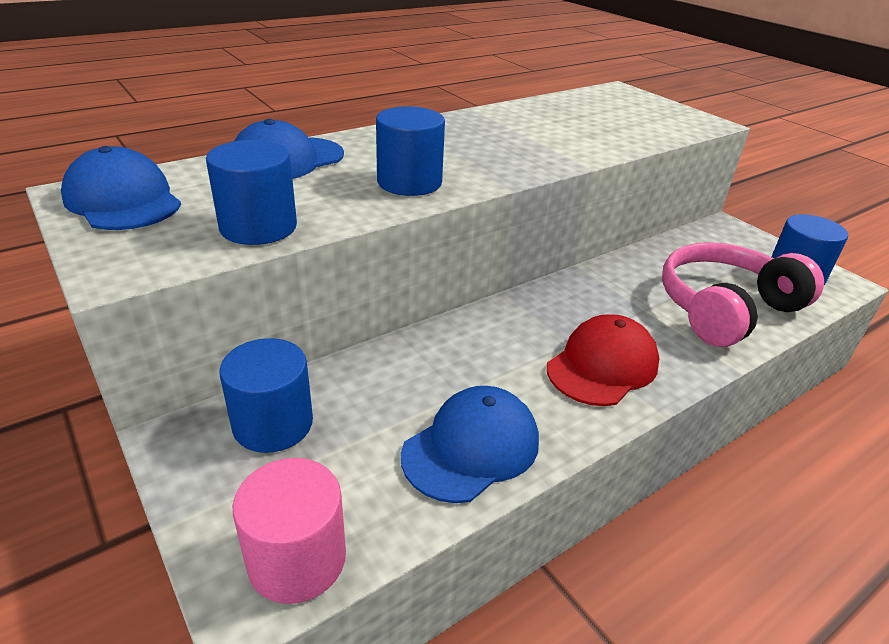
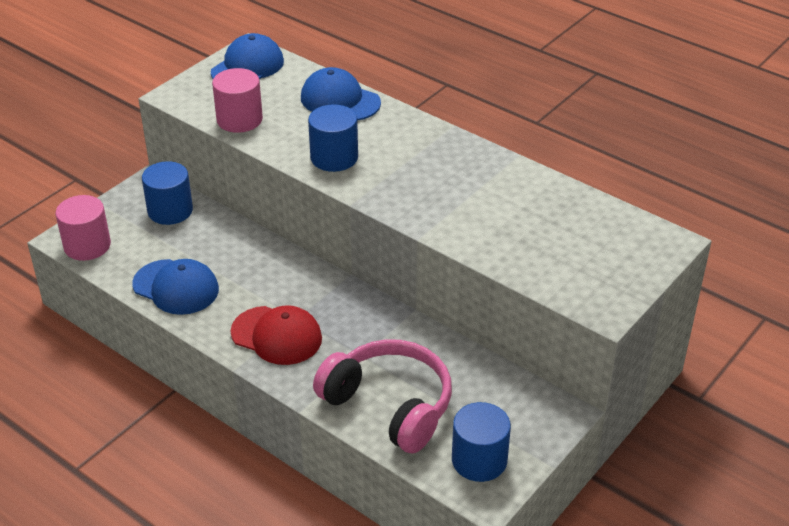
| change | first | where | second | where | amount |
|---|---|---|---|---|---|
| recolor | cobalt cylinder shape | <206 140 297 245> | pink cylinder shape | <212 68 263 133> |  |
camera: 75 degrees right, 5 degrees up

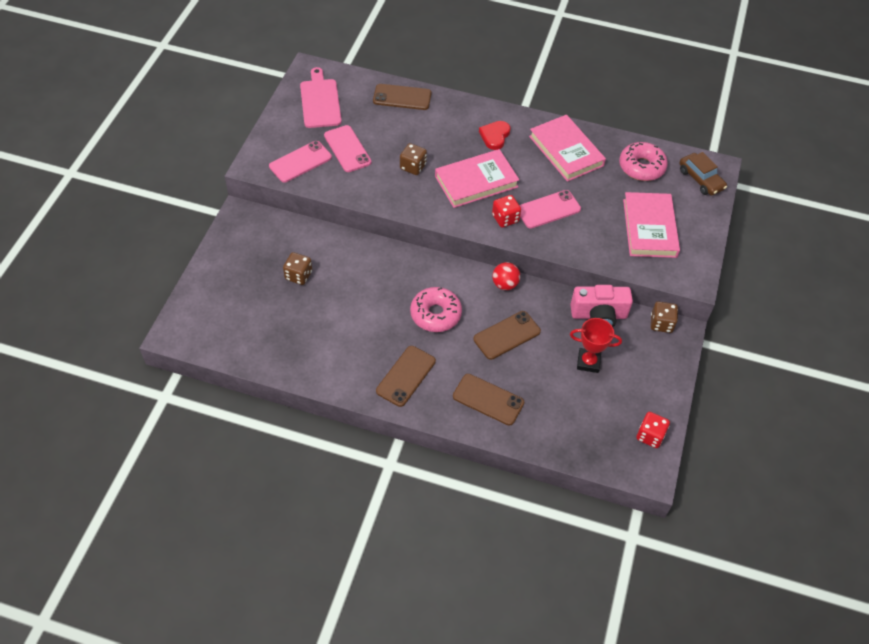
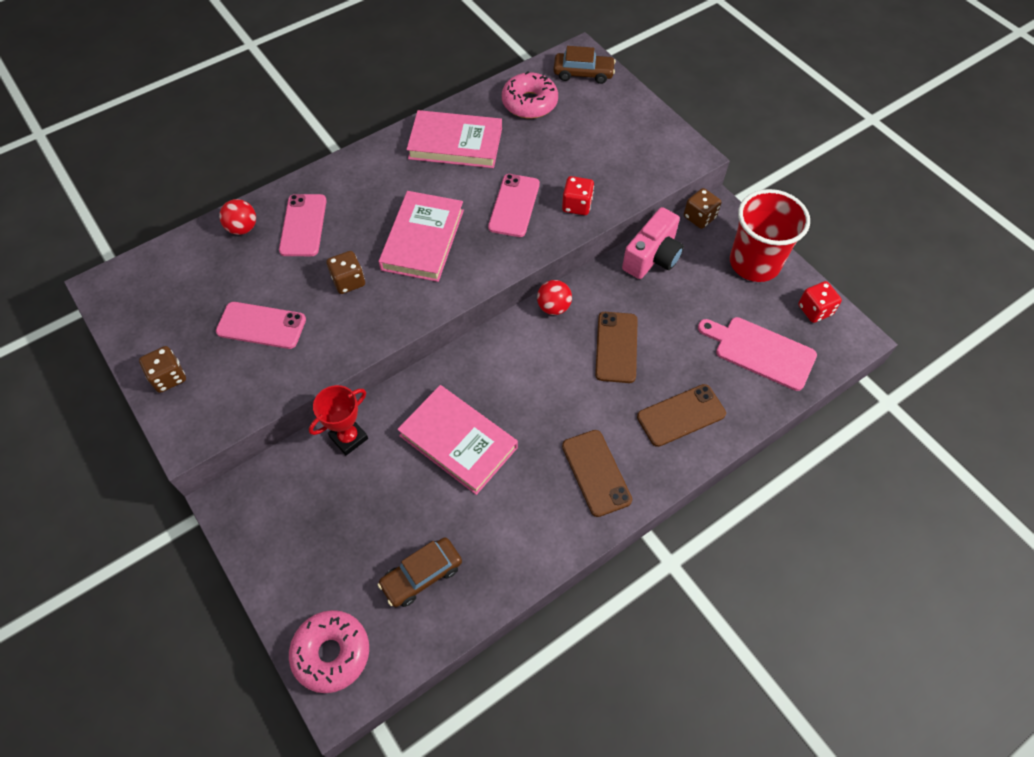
| change | first | where | second | where | amount |
|---|---|---|---|---|---|
| delete | crimson love heart | <479 121 511 150> |  |  |  |
| insert |  |  | brown toy car | <378 537 462 607> |  |
| insert |  |  | crimson beaker | <730 189 810 282> |  |
| move | pink mobile phone | <269 141 332 183> |  | <279 194 326 256> |  |
| move | brown die | <283 252 312 285> |  | <139 346 186 393> |  |
| move | pink bread board | <300 67 342 128> |  | <698 317 817 391> |  |
| move | pink doughnut | <410 287 462 332> |  | <289 610 369 693> |  |
| move | crimson die | <492 195 521 228> |  | <562 176 594 215> |  |
| move | crimson award cup | <570 318 622 373> |  | <309 385 368 455> |  |
| move | pink book | <623 192 680 258> |  | <397 385 518 495> |  |
| replace | brown mobile phone | <373 84 431 110> | crimson play ball | <219 199 256 235> |  |
camera: 50 degrees left, 5 degrees up

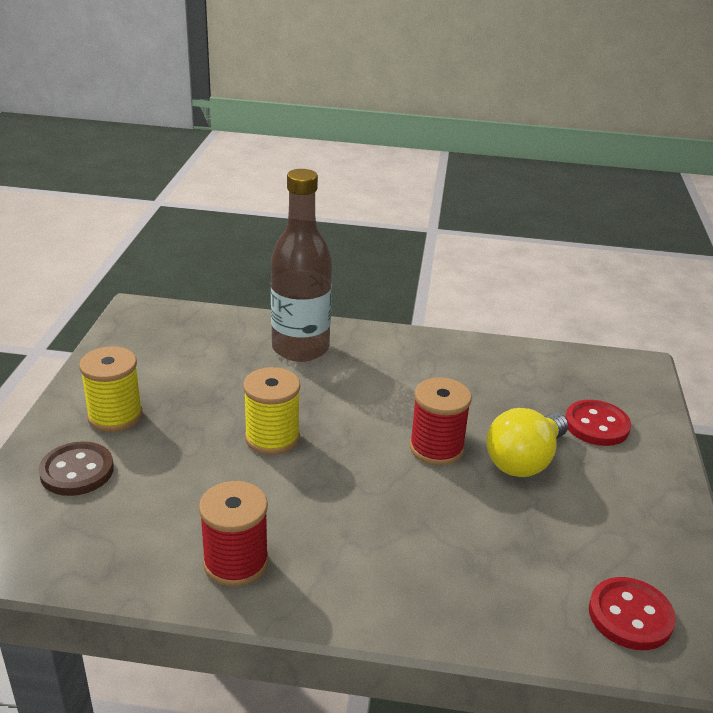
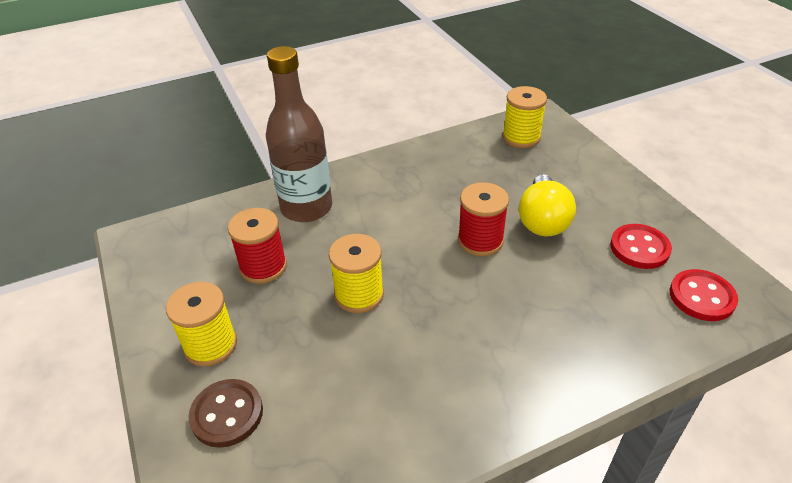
| change | first | where | second | where | amount |
|---|---|---|---|---|---|
| insert |  |  | yellow reel of thread | <502 86 547 148> |  |
| move | crimson reel of thread | <199 481 269 587> |  | <228 208 287 284> |  |
| move | crimson sewing button | <565 400 631 446> |  | <610 224 672 269> |  |
camera: 30 degrees left, 10 degrees up

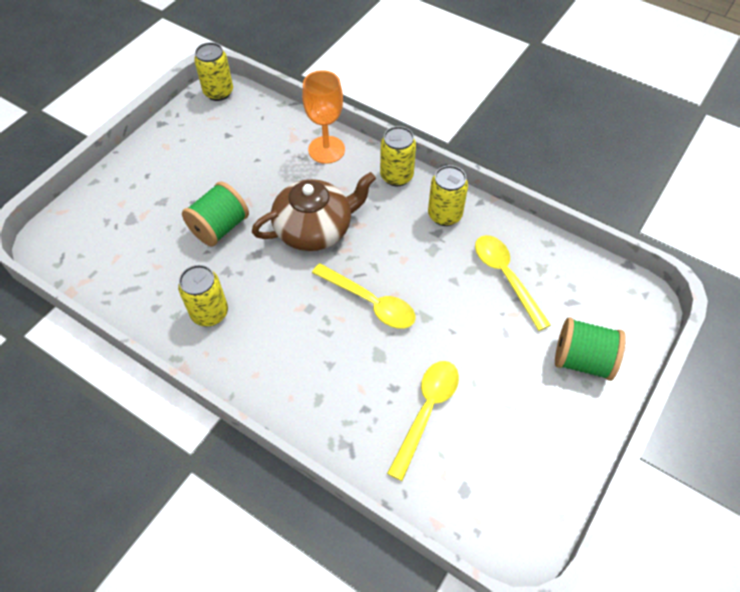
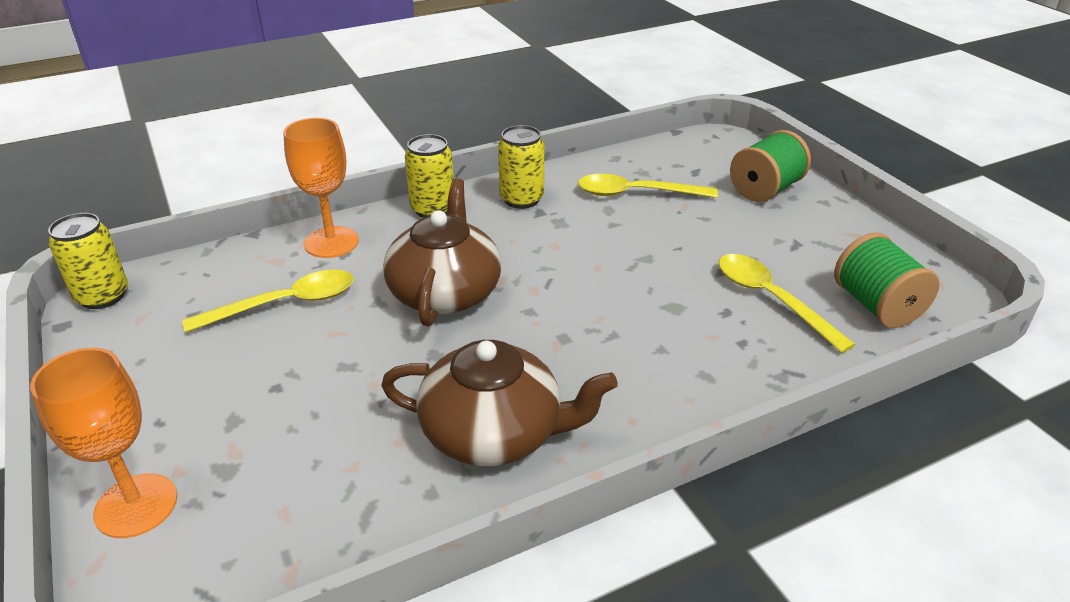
| change | first | where | second | where | amount |
|---|---|---|---|---|---|
| insert |  |  | bright orange goblet | <30 348 178 538> |  |
| move | green reel of thread | <182 181 249 247> |  | <834 233 940 328> |  |
| move | yellow spoon | <312 263 416 329> |  | <182 269 354 333> |  |
| replace | yellow can | <178 265 228 326> | brown teapot | <381 340 618 466> |  |
camera: 60 degrees left, 20 degrees down

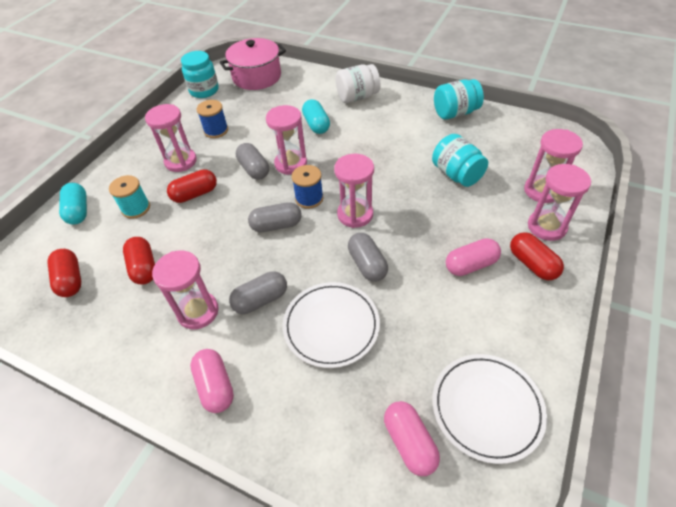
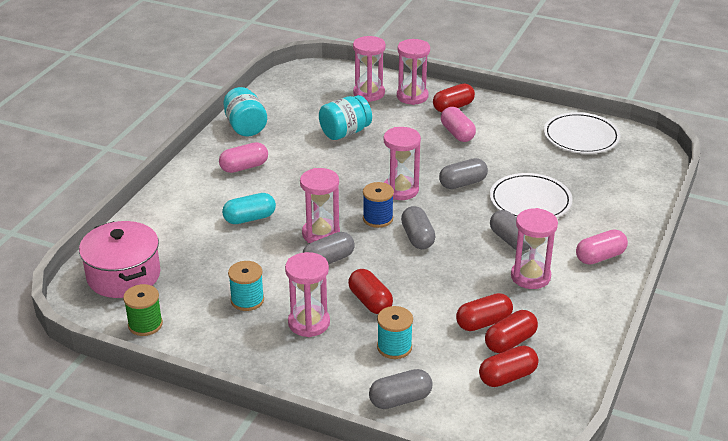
| change | first | where | second | where | amount |
|---|---|---|---|---|---|
| delete | white jar | <335 64 380 103> |  |  |  |
| insert |  |  | crimson pill | <485 310 538 353> |  |
| move | pink pill | <384 401 440 476> |  | <219 142 268 173> |  |
| replace | aqua jar | <181 51 219 98> | green reel of thread | <123 284 163 336> |  |
| recolor | aqua pill | <59 183 87 225> | ash-grey pill | <369 369 433 409> |  |
| recolor | cobalt reel of thread | <197 100 228 138> | aqua reel of thread | <228 261 264 311> |  |
camera: 95 degrees left, 15 degrees down

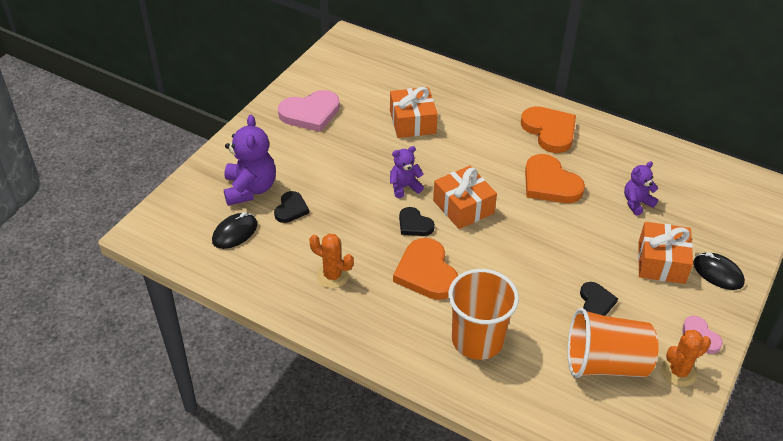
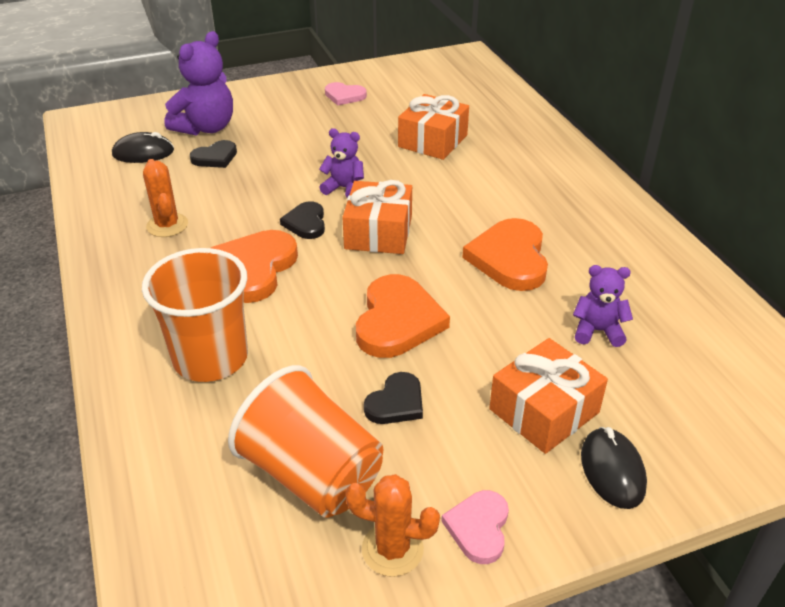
| change | first | where | second | where | amount |
|---|---|---|---|---|---|
| move | bright orange love heart | <521 106 576 153> |  | <356 274 450 358> |  |
| resize | pink love heart | <278 90 340 132> |  | <325 82 367 105> | x0.57 |
camera: 40 degrees right, 5 degrees down

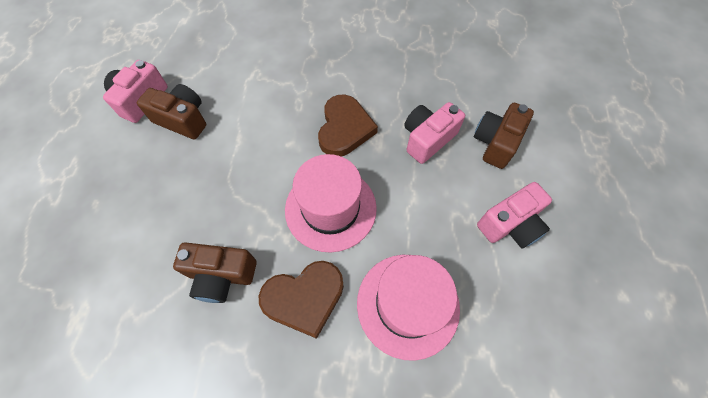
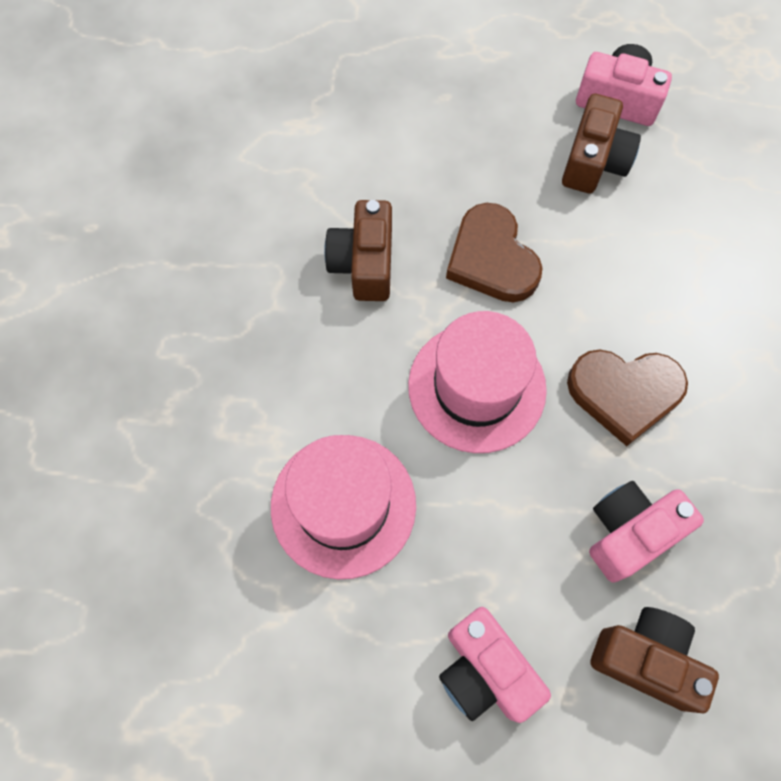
| change | first | where | second | where | amount |
|---|---|---|---|---|---|
| move | brown love heart | <259 261 344 339> |  | <446 203 543 303> |  |
| rotate | pink camera | <404 102 465 164> |  | <589 481 704 583> | 75 degrees counterclockwise |
camera: 85 degrees right, 5 degrees up

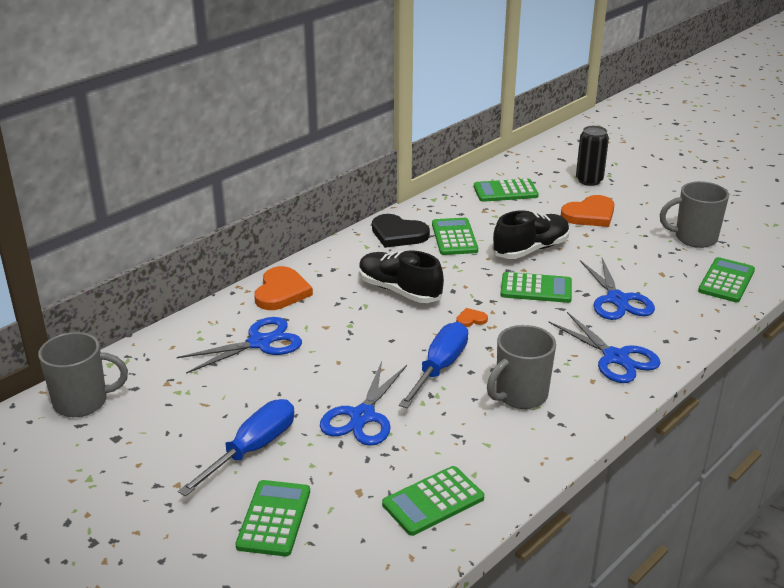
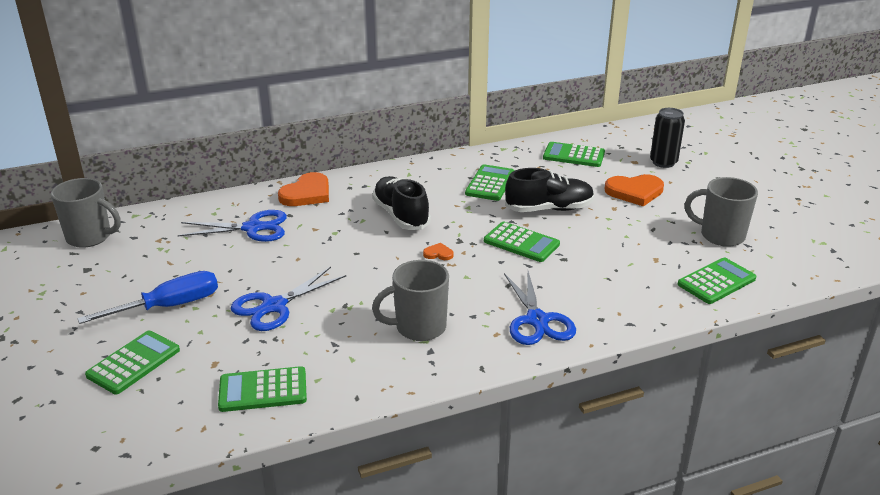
| change | first | where | second | where | amount |
|---|---|---|---|---|---|
| delete | black love heart | <372 214 430 248> |  |  |  |
| delete | cobalt screwdriver | <399 322 468 408> |  |  |  |
| delete | cobalt pair of scissors | <580 258 655 320> |  |  |  |
camera: 25 degrees right, 0 degrees up

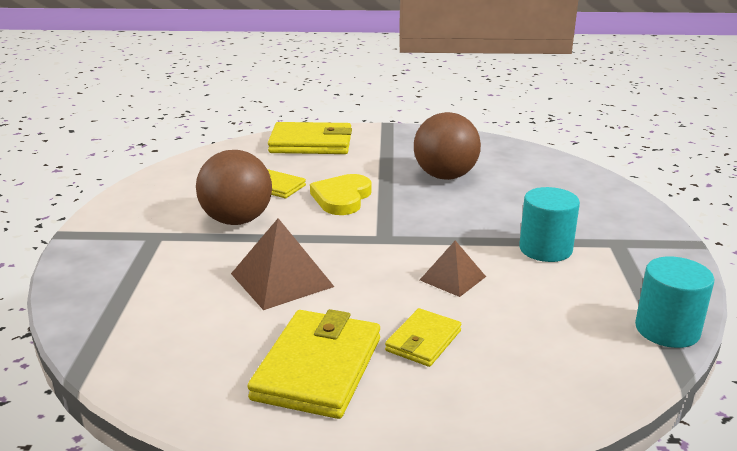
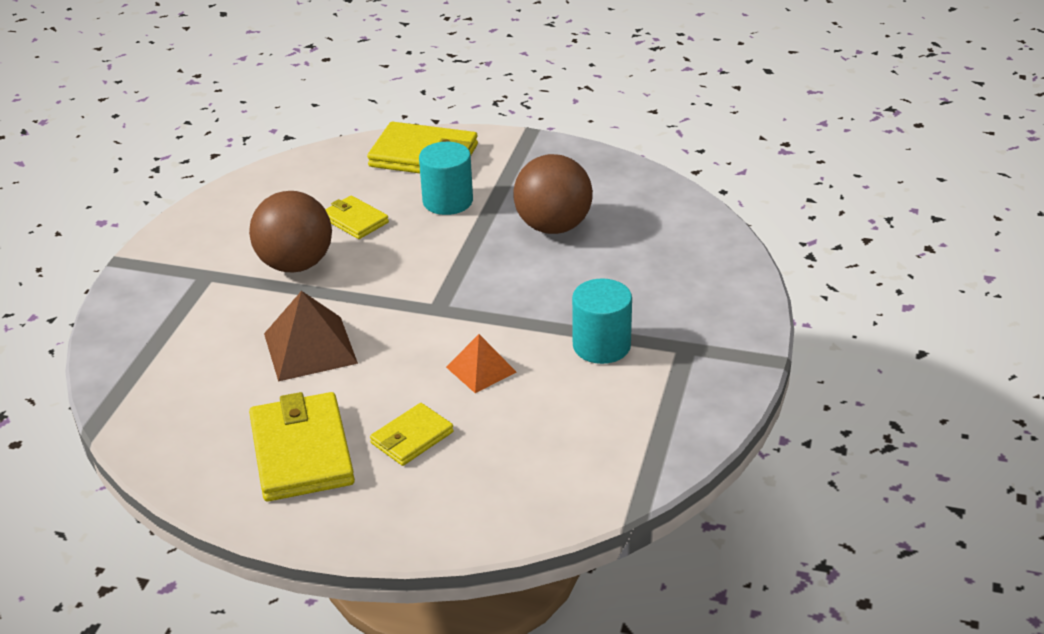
| change | first | where | second | where | amount |
|---|---|---|---|---|---|
| delete | yellow love heart | <310 174 372 215> |  |  |  |
| move | aqua cylinder shape | <635 257 714 348> |  | <419 142 473 215> |  |
| recolor | brown solid pyramid | <420 240 486 297> | bright orange solid pyramid | <446 334 516 393> |  |
| rotate | yellow wallet | <247 309 380 419> |  | <249 392 355 502> | 45 degrees counterclockwise |
camera: 15 degrees right, 10 degrees up

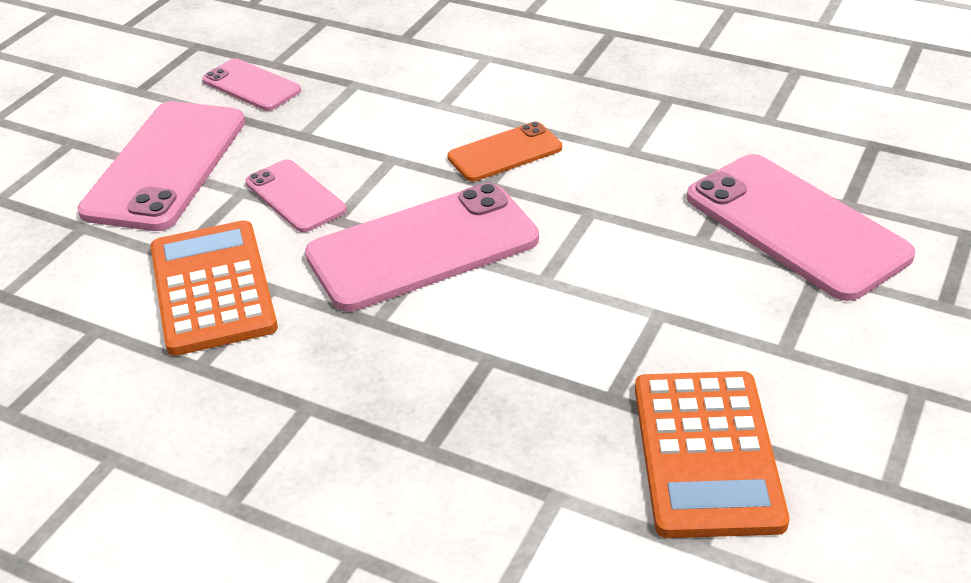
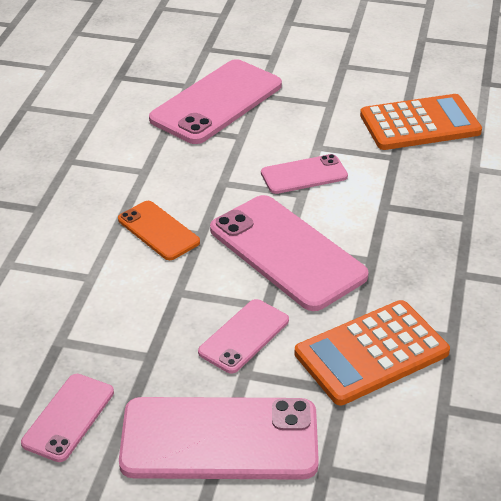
| change | first | where | second | where | amount |
|---|---|---|---|---|---|
| insert |  |  | pink mobile phone | <261 154 348 194> |  |
camera: 105 degrees left, 0 degrees up

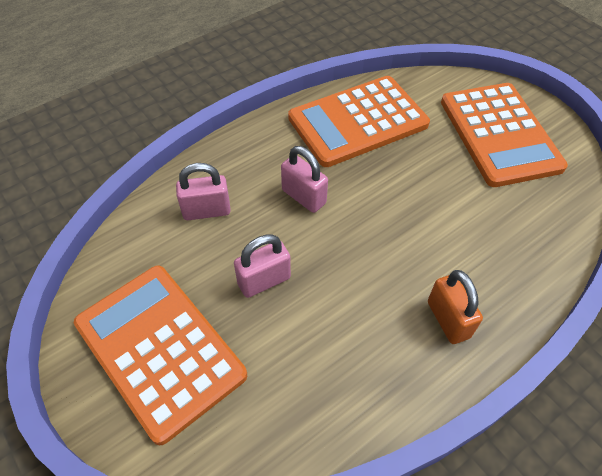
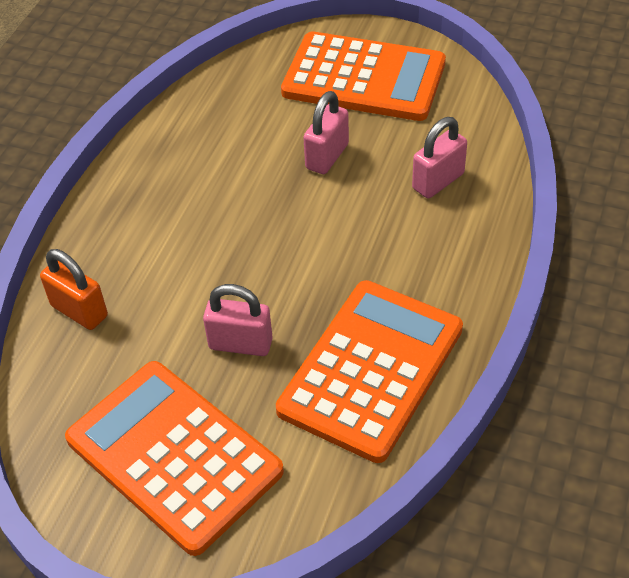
| change | first | where | second | where | amount |
|---|---|---|---|---|---|
| move | pink small lock | <281 146 328 213> |  | <203 284 273 356> |  |
| move | bright orange small lock | <428 270 483 344> |  | <40 249 108 330> |  |
camera: 150 degrees right, 5 degrees down

